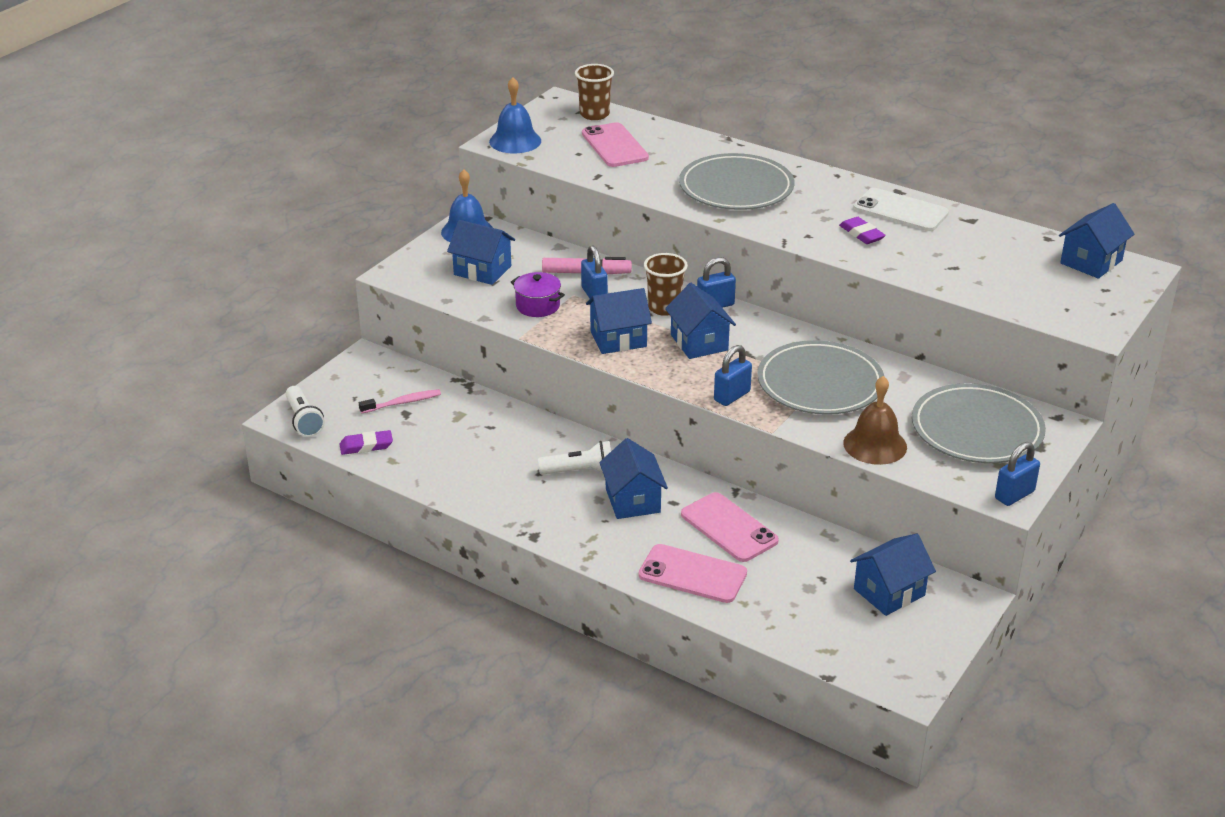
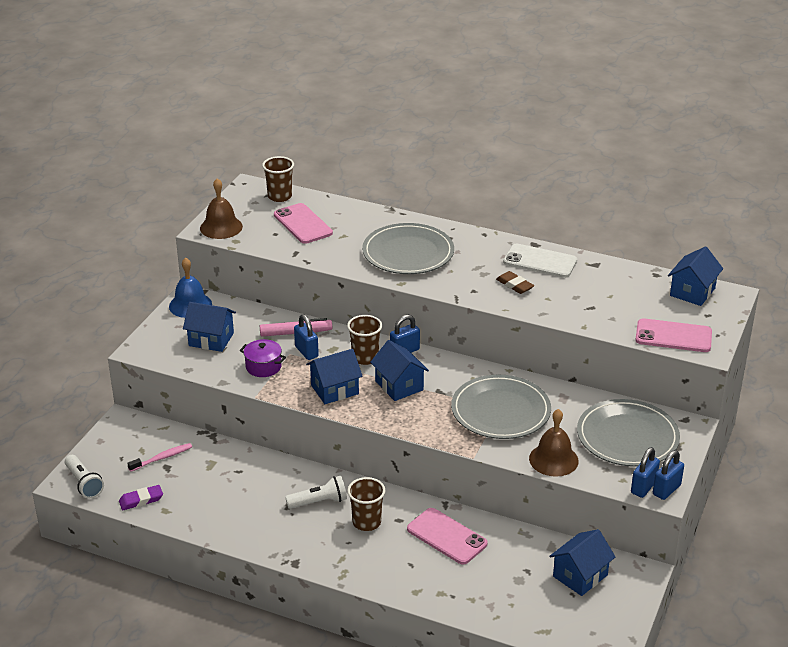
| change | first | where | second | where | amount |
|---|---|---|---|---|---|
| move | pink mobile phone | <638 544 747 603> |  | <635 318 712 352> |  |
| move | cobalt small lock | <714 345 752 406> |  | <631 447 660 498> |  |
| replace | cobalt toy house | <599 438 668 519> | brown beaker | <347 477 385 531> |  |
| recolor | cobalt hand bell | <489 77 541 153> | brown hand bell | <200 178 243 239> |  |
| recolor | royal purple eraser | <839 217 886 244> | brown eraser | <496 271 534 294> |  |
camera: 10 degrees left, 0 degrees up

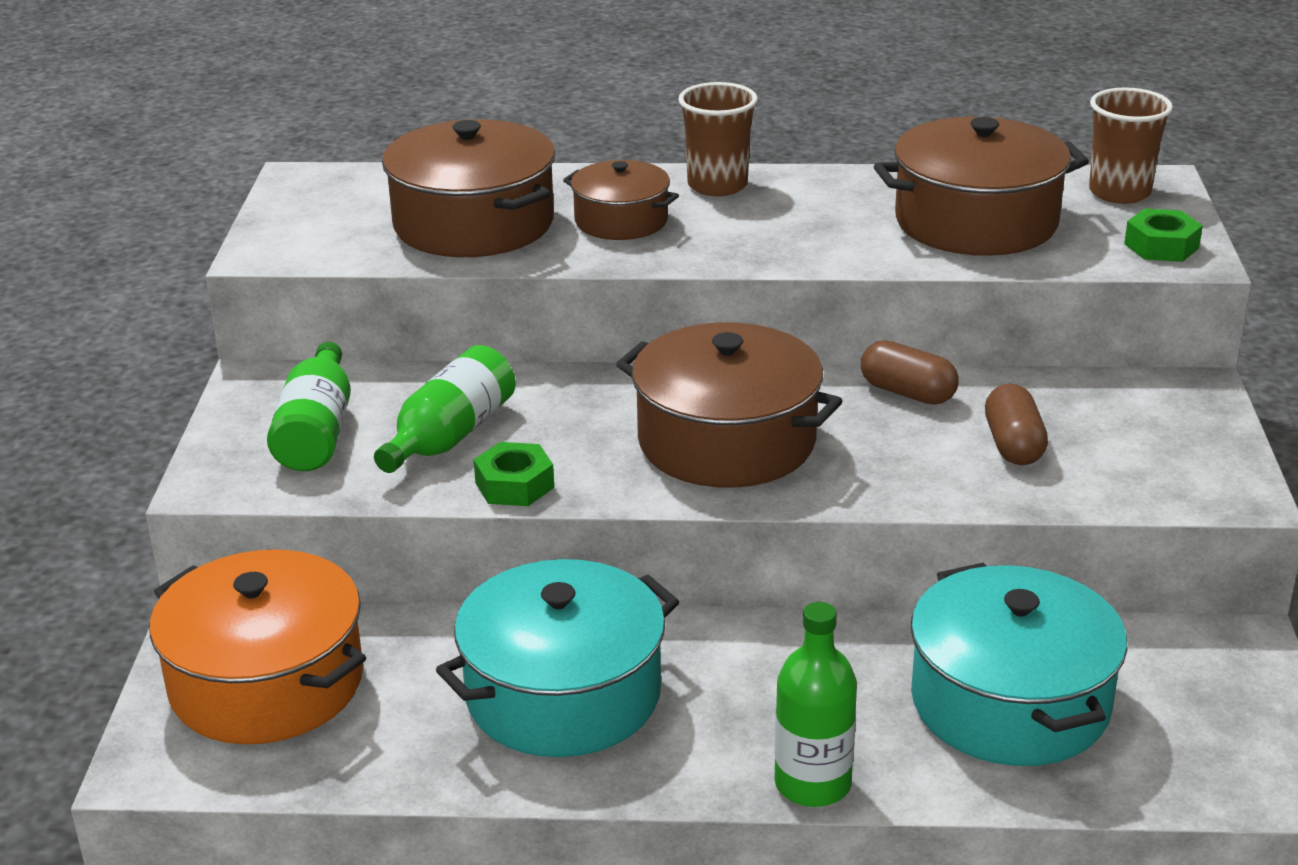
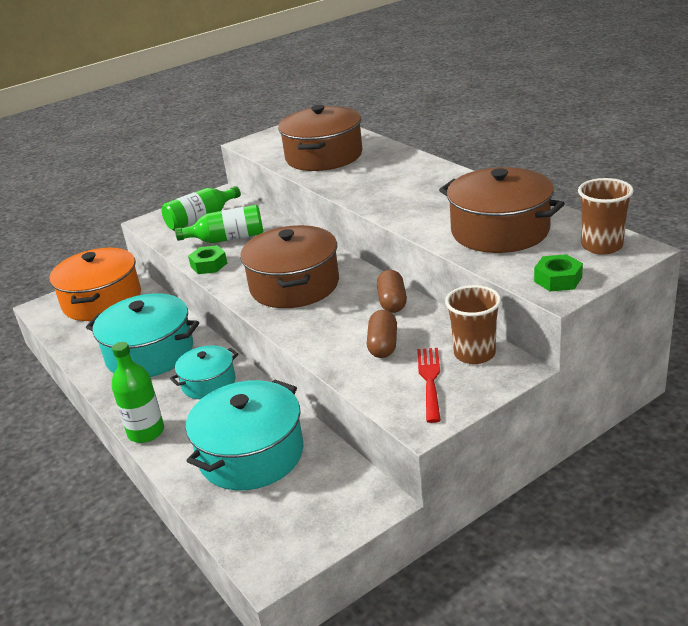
| change | first | where | second | where | amount |
|---|---|---|---|---|---|
| delete | brown stockpot | <563 160 679 240> |  |  |  |
| insert |  |  | aqua stockpot | <170 345 238 399> |  |
| insert |  |  | crimson table fork | <417 348 441 423> |  |
| move | brown beaker | <678 82 758 196> |  | <445 285 501 364> |  |
| rotate | brown pill | <985 384 1048 465> |  | <367 310 397 358> | 45 degrees counterclockwise |
camera: 55 degrees right, 0 degrees up

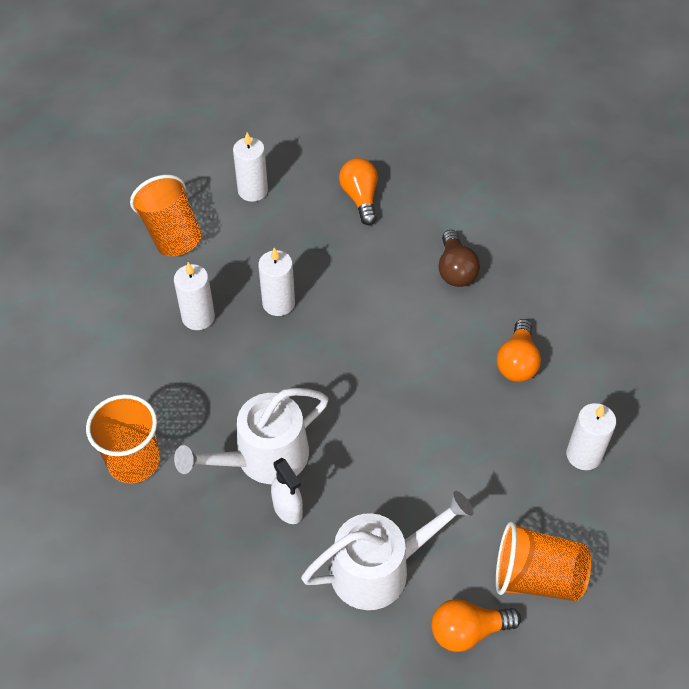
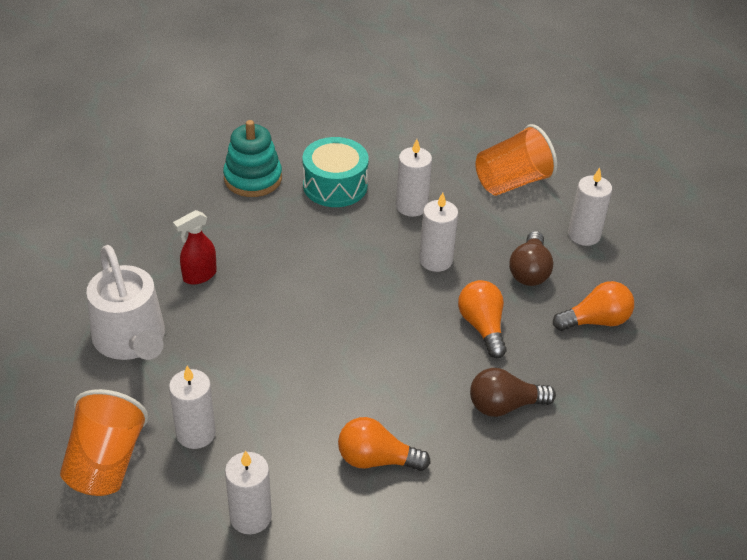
| change | first | where | second | where | amount |
|---|---|---|---|---|---|
| delete | white sprinkling can | <174 388 328 484> |  |  |  |
| insert |  |  | white wax candle | <169 366 216 449> |  |
| insert |  |  | aqua snare drum | <303 137 369 207> |  |
| insert |  |  | brown lightbulb | <509 231 553 286> |  |
| move | bright orange lightbulb | <432 599 521 652> |  | <458 280 507 358> |  |
| replace | bright orange beaker | <86 394 160 483> | aqua ring stacker | <223 120 282 197> |  |
| recolor | white spray cleaner | <271 458 303 524> | crimson spray cleaner | <173 210 217 285> |  |
camera: 85 degrees right, 10 degrees down

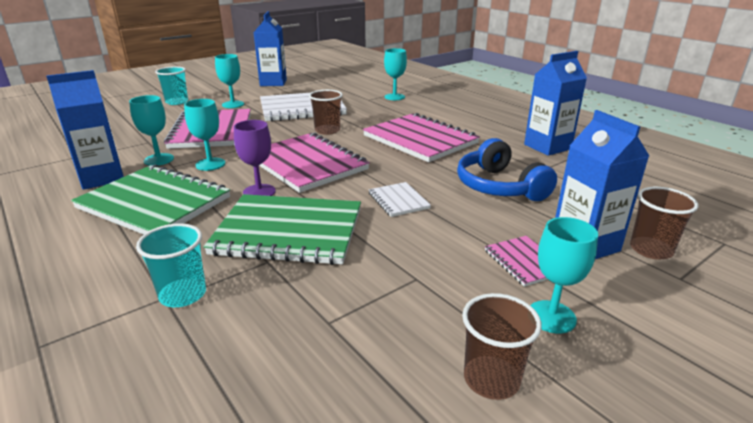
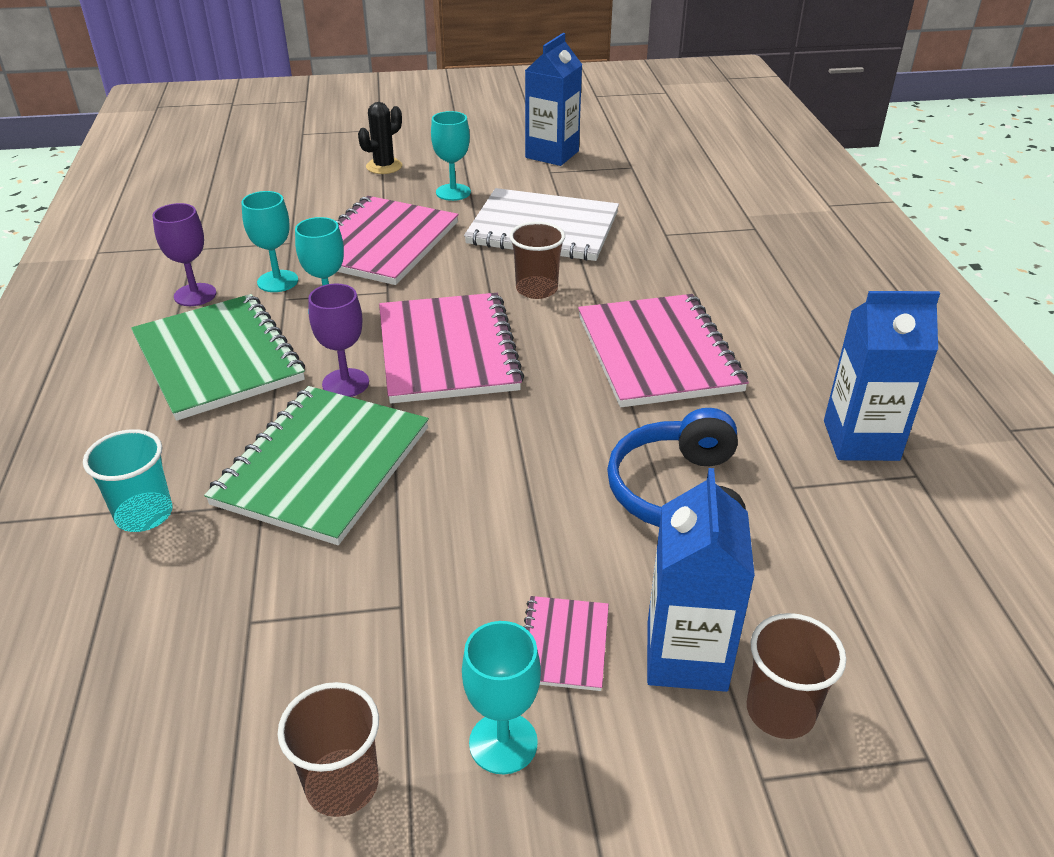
| change | first | where | second | where | amount |
|---|---|---|---|---|---|
| delete | white exercise book | <369 182 431 217> |  |  |  |
| delete | aqua goblet | <384 48 407 100> |  |  |  |
| replace | cobalt milk carton | <46 70 124 190> | royal purple goblet | <152 203 217 306> |  |
| replace | aqua beaker | <155 66 188 105> | black prickly plant | <358 102 402 174> |  |
| rotate | green exercise book | <204 194 361 265> |  | <204 386 429 545> | 75 degrees clockwise |
camera: 30 degrees right, 10 degrees up

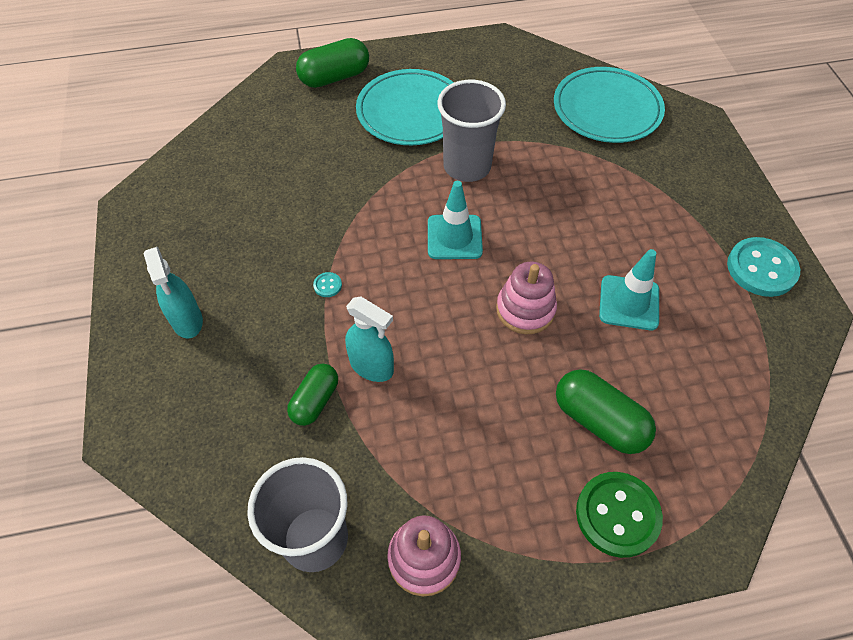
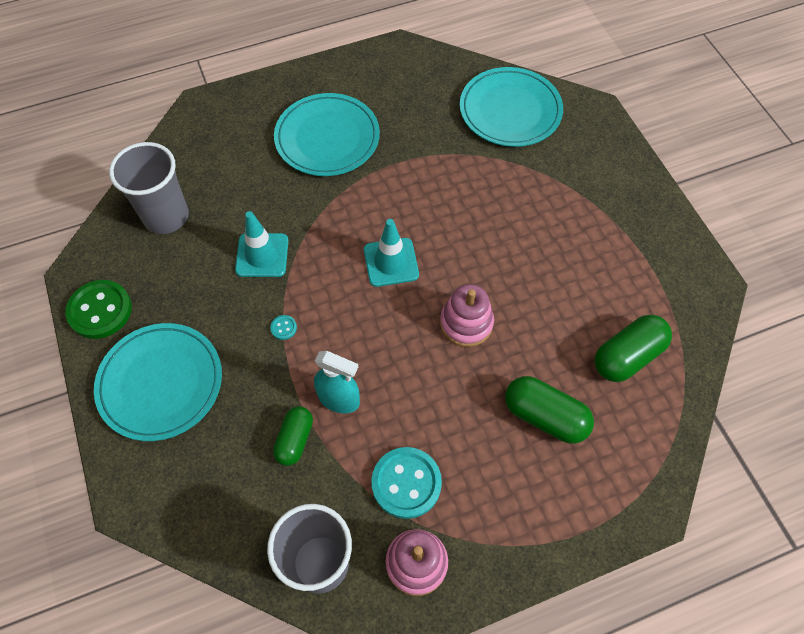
| change | first | where | second | where | amount |
|---|---|---|---|---|---|
| move | green pill | <296 38 369 88> |  | <595 315 672 382> |  |
| move | ash-grey beaker | <437 80 506 182> |  | <109 142 189 234> |  |
| move | green sewing button | <576 472 663 558> |  | <65 280 132 339> |  |
| move | aqua safety cone | <599 249 659 330> |  | <235 211 288 277> |  |
| move | aqua sewing button | <727 237 800 297> |  | <371 447 442 519> |  |
| replace | aqua spray cleaner | <144 247 203 339> | aqua plate | <94 323 222 441> |  |
camera: 10 degrees left, 5 degrees up

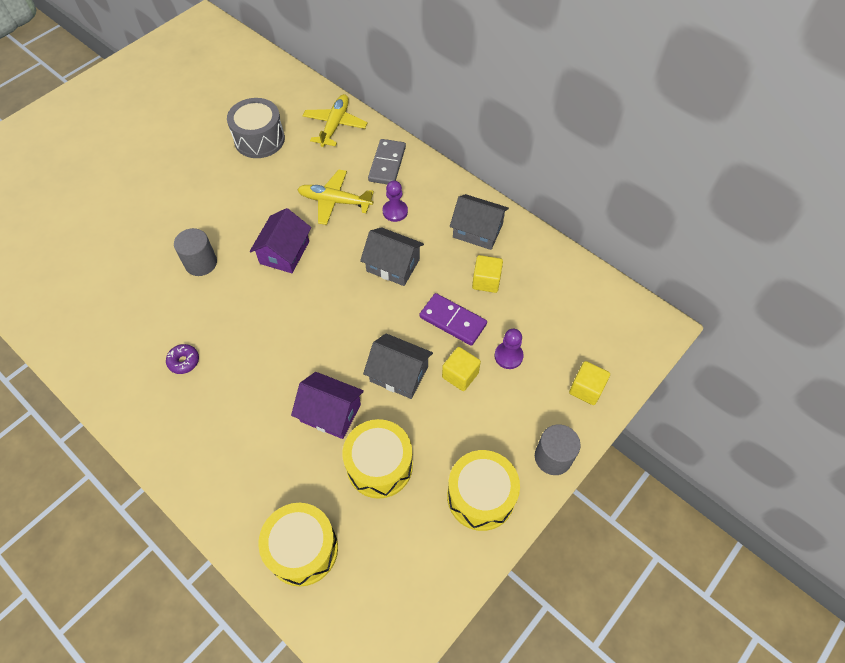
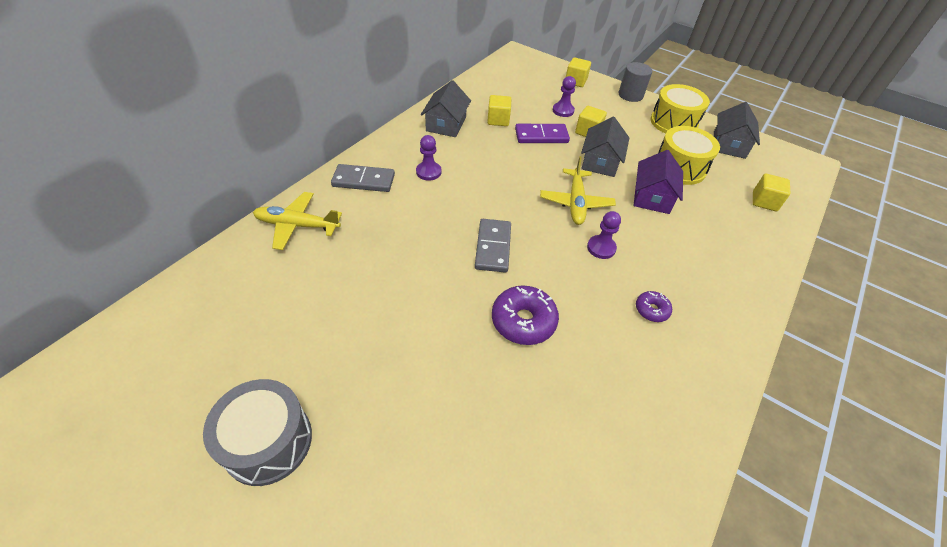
| change | first | where | second | where | amount |
|---|---|---|---|---|---|
| insert |  |  | royal purple pawn | <587 211 621 259> |  |
| move | ash-grey snare drum | <227 98 285 158> |  | <203 379 312 486> |  |
| move | yellow aeroplane | <297 170 374 225> |  | <540 156 616 225> |  |
| move | ash-grey toy house | <360 227 424 286> |  | <714 102 760 159> |  |
| replace | ash-grey cylinder shape | <174 228 217 276> | royal purple doughnut | <492 285 559 345> |  |
| replace | royal purple toy house | <250 208 311 273> | ash-grey domino piece | <475 219 511 273> |  |
| replace | yellow snare drum | <258 503 338 587> | yellow cube | <753 174 790 211> |  |
| rotate | royal purple domino piece | <419 293 487 346> |  | <515 124 570 143> | 60 degrees clockwise |
camera: 100 degrees left, 10 degrees down

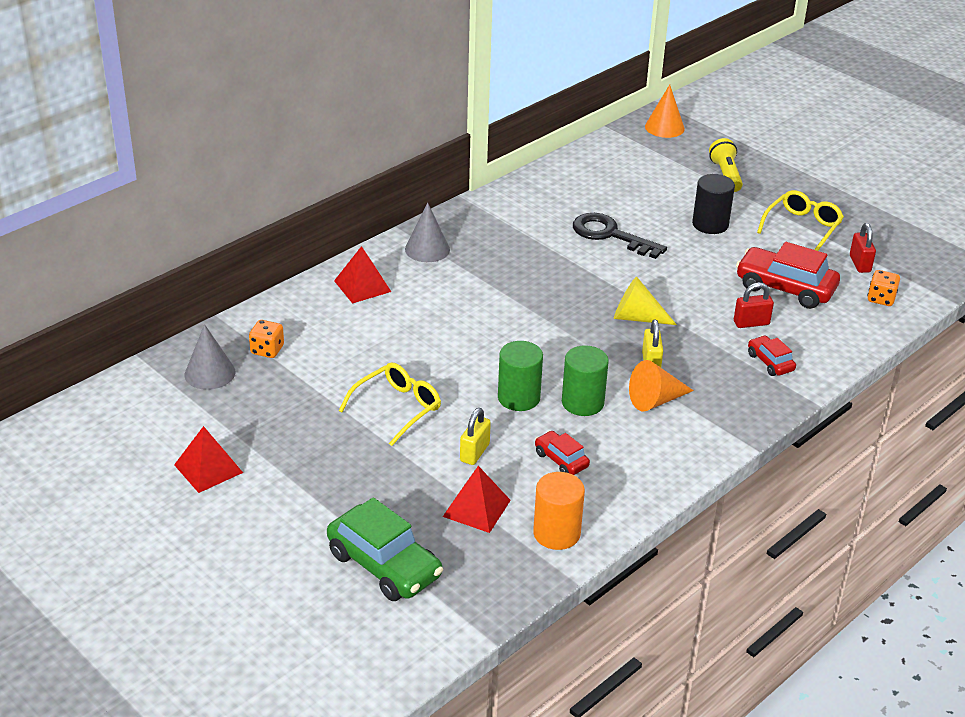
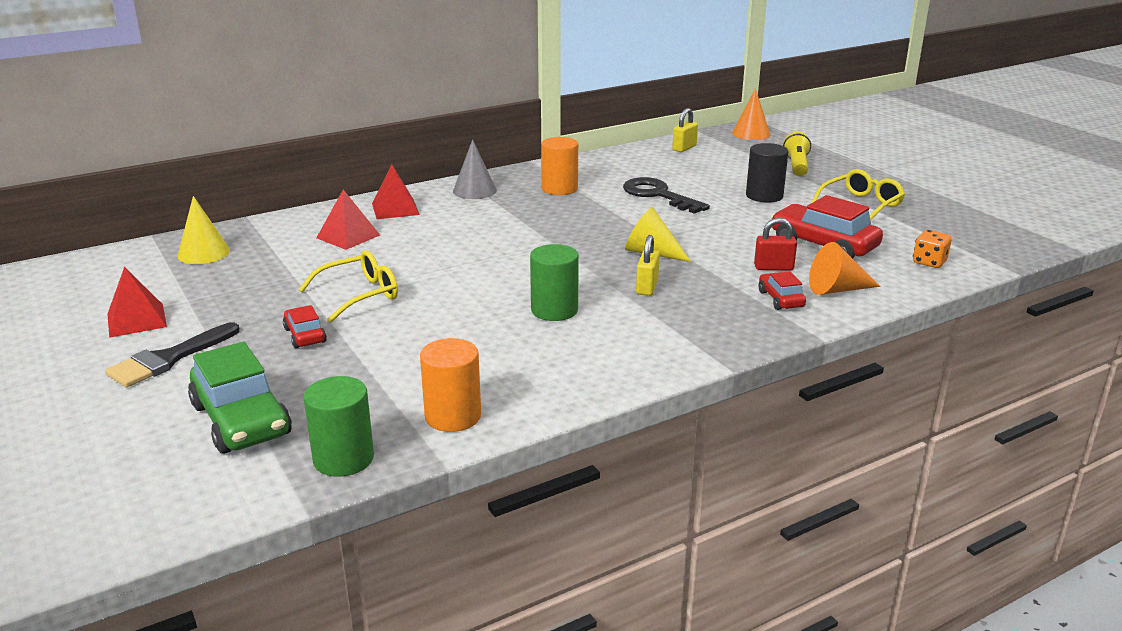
| change | first | where | second | where | amount |
|---|---|---|---|---|---|
| delete | bright orange die | <249 320 284 358> |  |  |  |
| delete | crimson small lock | <850 223 876 273> |  |  |  |
| insert |  |  | black paintbrush | <105 322 240 387> |  |
| insert |  |  | bright orange cylinder shape | <541 137 578 195> |  |
| move | crimson solid pyramid | <443 466 511 533> |  | <316 190 380 250> |  |
| move | yellow small lock | <460 408 491 465> |  | <672 108 698 152> |  |
| move | green cylinder shape | <498 341 543 411> |  | <304 376 374 477> |  |
| move | crimson toy car | <535 431 590 475> |  | <283 305 327 348> |  |
| move | bright orange cone | <629 360 694 411> |  | <809 242 881 295> |  |
| recolor | ash-grey cone | <184 324 235 390> | yellow cone | <178 196 230 264> |  |
camera: 15 degrees right, 10 degrees down

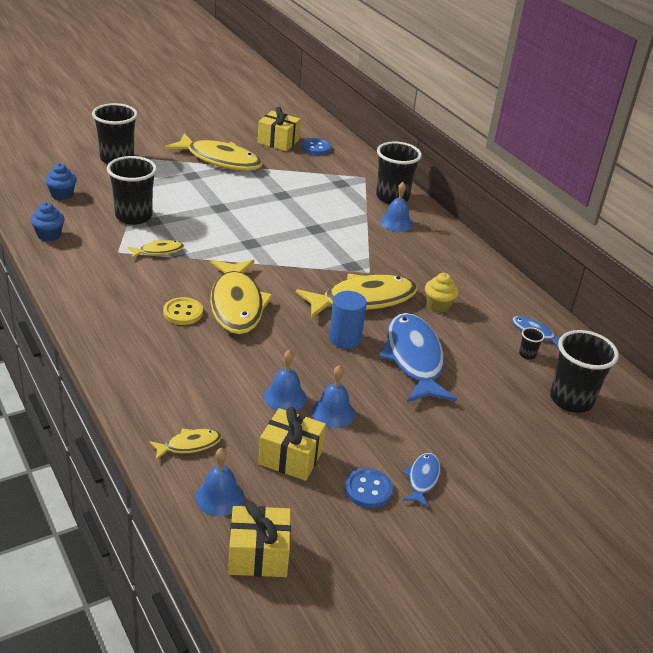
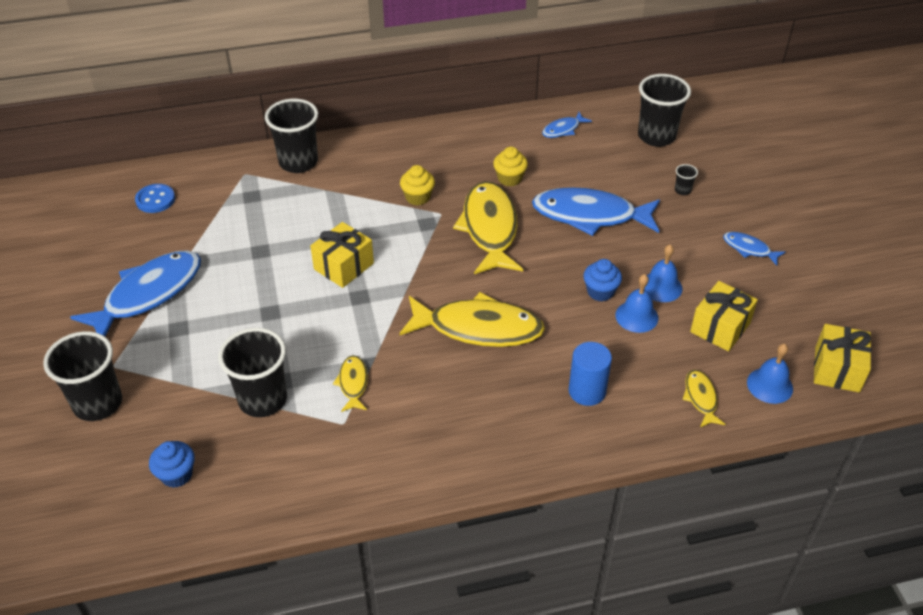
| change | first | where | second | where | amount |
|---|---|---|---|---|---|
| delete | yellow sewing button | <163 297 203 325> |  |  |  |
| delete | cobalt sewing button | <345 468 393 508> |  |  |  |
| delete | cobalt hand bell | <380 182 413 232> |  |  |  |
| insert |  |  | yellow fairy cake | <400 165 435 206> |  |
| move | cobalt fairy cake | <30 202 65 241> |  | <583 259 622 301> |  |
| move | yellow wrapped gift | <258 107 301 151> |  | <310 222 374 288> |  |
| move | cobalt cylinder shape | <329 291 367 349> |  | <568 342 612 406> |  |
| move | black beaker | <519 327 545 360> |  | <675 164 698 195> |  |
| recolor | yellow fish | <164 133 263 171> | cobalt fish | <70 250 201 337> |  |
camera: 70 degrees left, 10 degrees up

